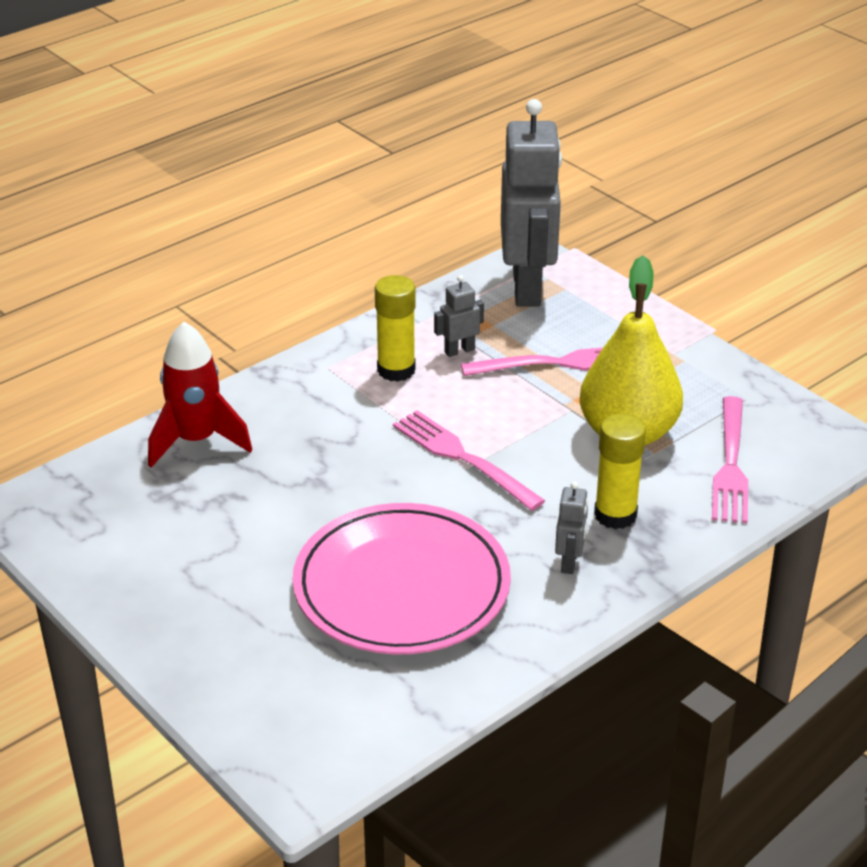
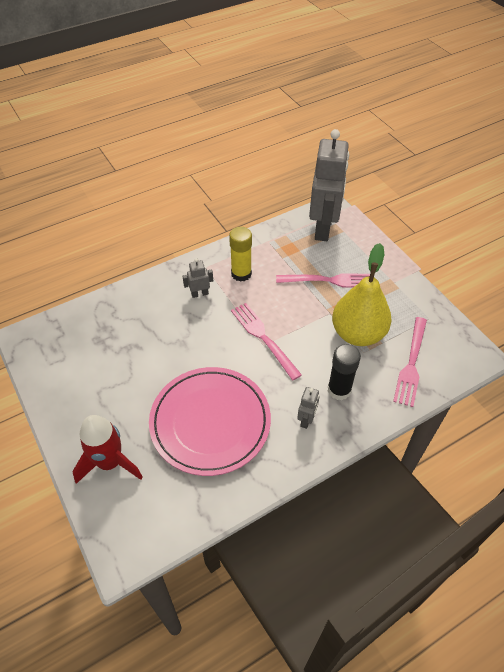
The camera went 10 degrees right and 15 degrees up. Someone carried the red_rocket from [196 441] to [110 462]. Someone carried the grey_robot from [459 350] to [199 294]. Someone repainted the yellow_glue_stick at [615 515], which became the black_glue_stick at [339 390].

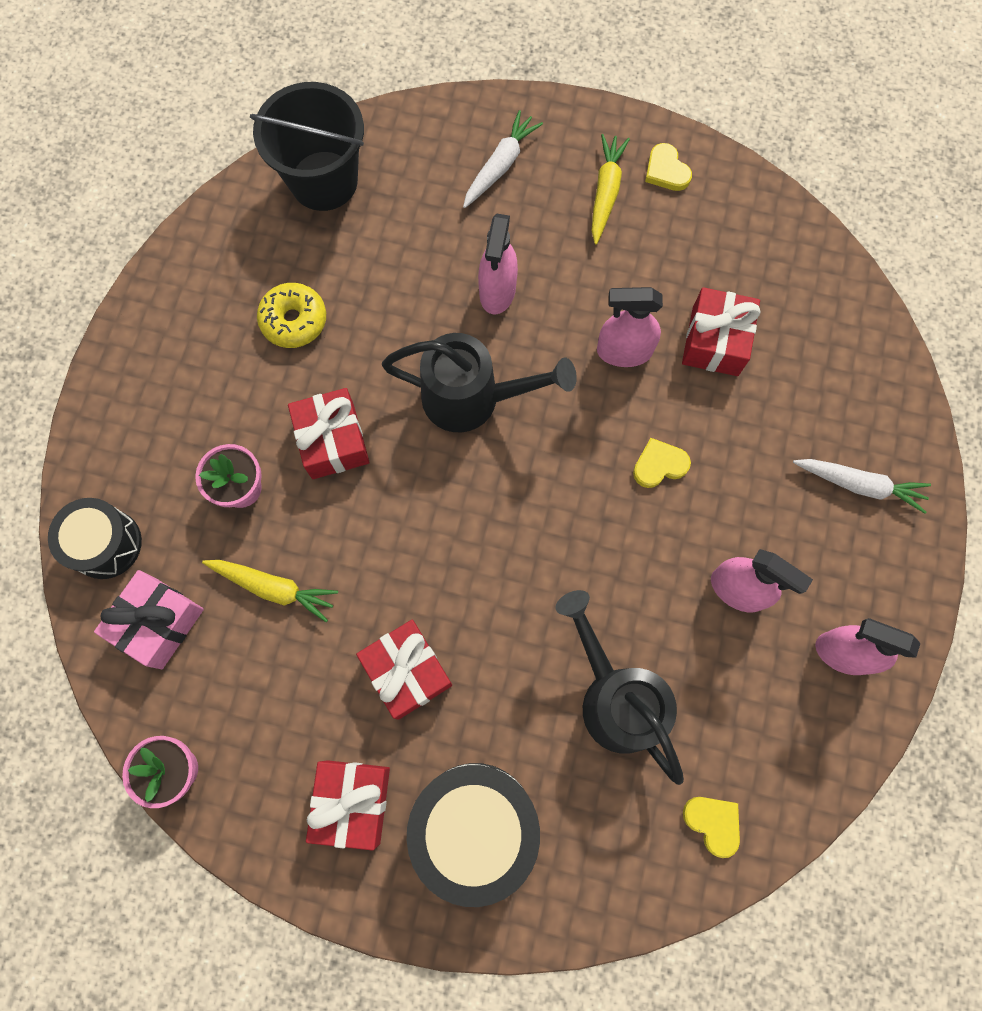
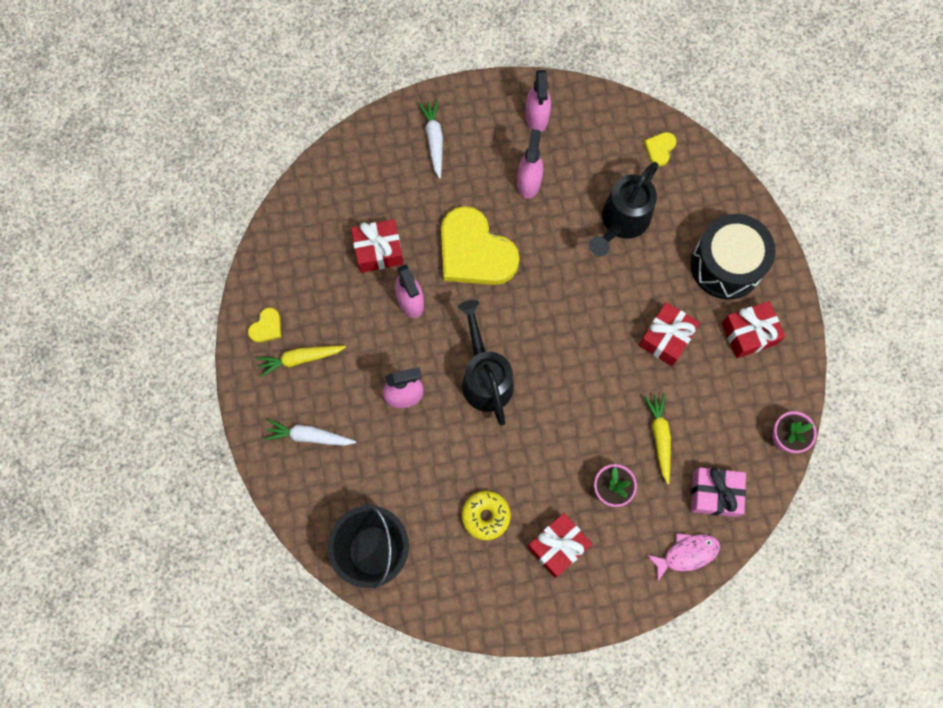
The camera went 115 degrees left and 0 degrees up. Someone carried the red_gift from [333 441] to [558 546]. Someone swapped the black_drum at [106 544] for the pink_fish at [686 554]. Someone scaled the yellow_heart at [659 465] by 2.41.

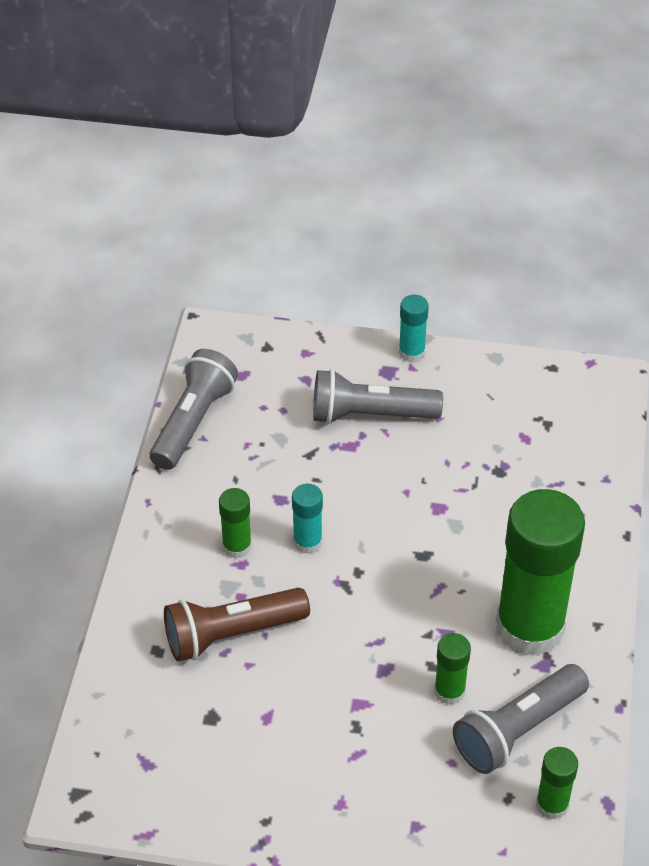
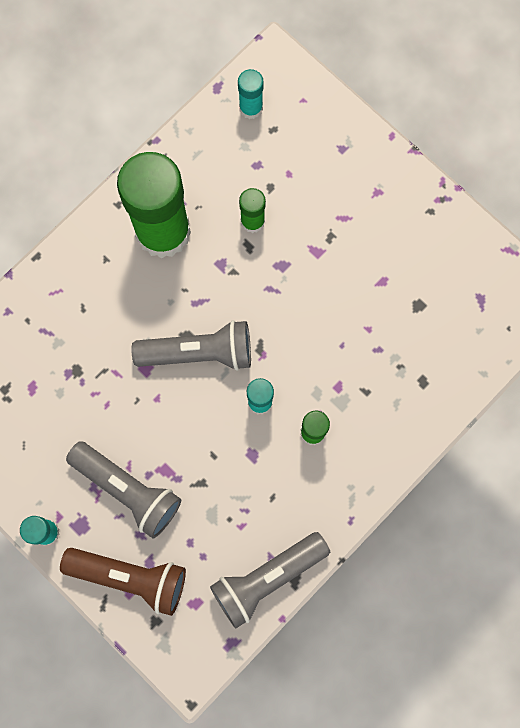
The camera went 145 degrees left and 30 degrees up. Someone carried the brown_flashlight from [232 634] to [130 577]. Someone carried the grey_flashlight from [518 730] to [199 352]. Someone repainted the green_glue_stick at [552 804], which became the turquoise_glue_stick at [251 108].

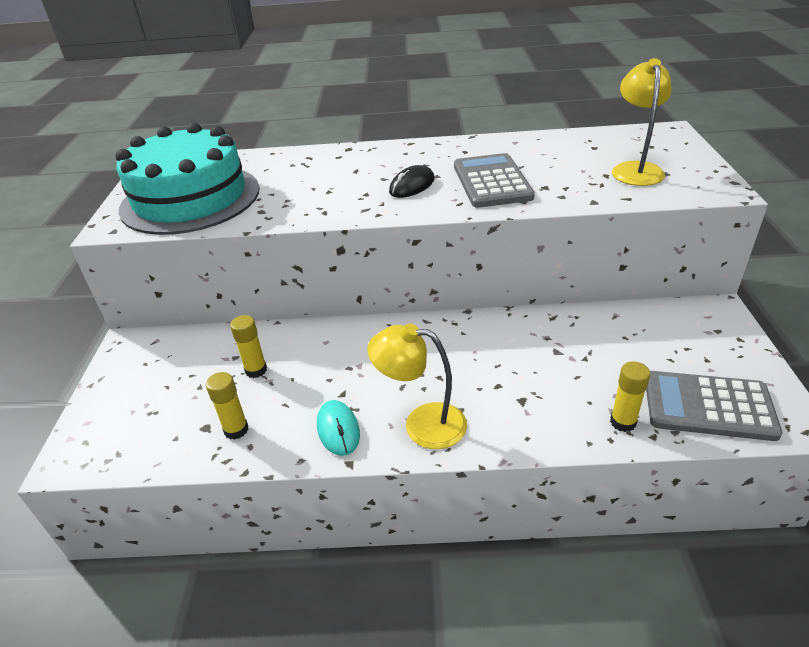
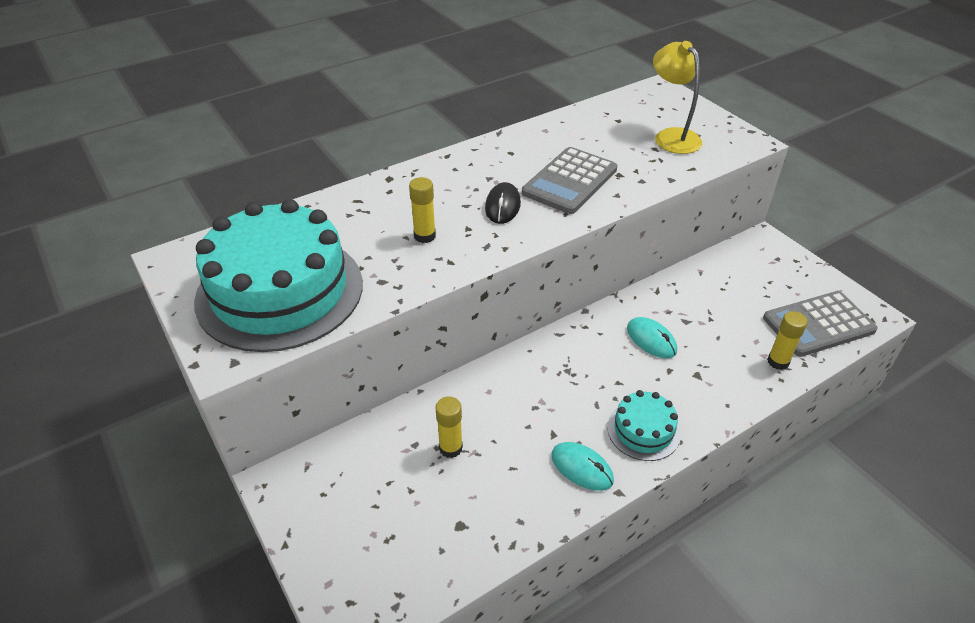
The camera went 35 degrees left and 5 degrees up. Someone put down the turquoise_mouse at [651 340]. Someone carried the yellow_glue_stick from [236 430] to [424 236]. Someone swapped the yellow_lamp at [422 424] for the turquoise_cake at [643 430]. Someone rotated the grey_calculator at [491 182] by 105 degrees counterclockwise.

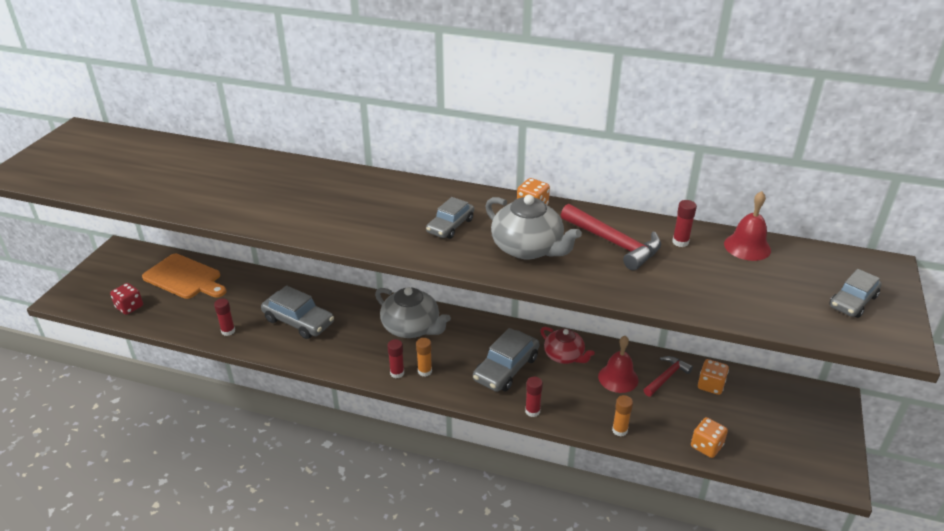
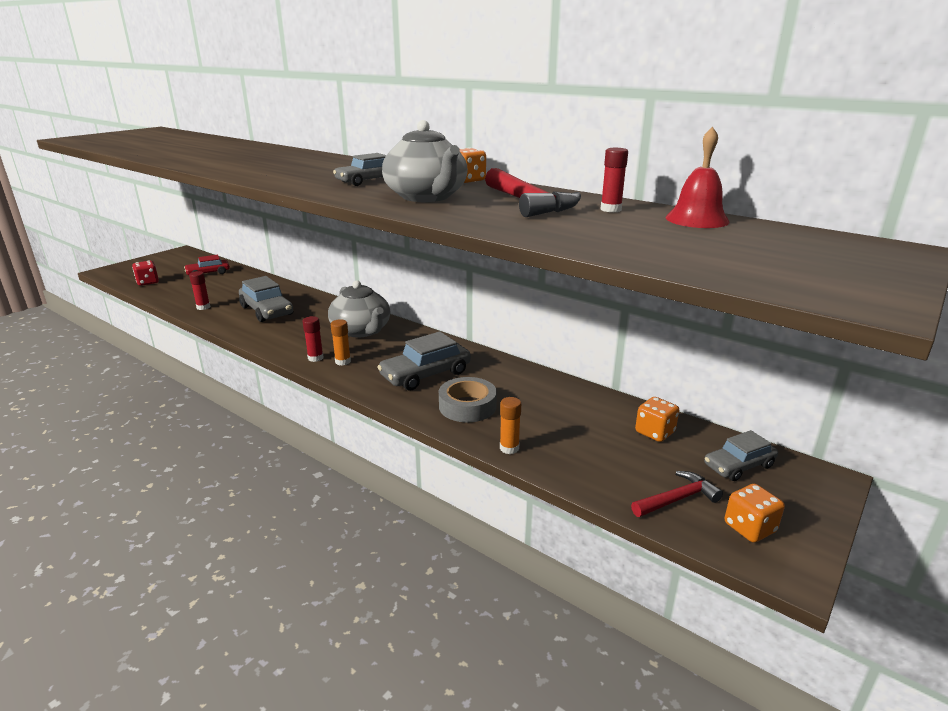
The camera went 20 degrees right and 10 degrees down. Someone took away the red_glue_stick at [532 411]. Someone took away the red_teapot at [564 356]. Someone took away the red_bell at [618 378]. Someone put down the grey_tape at [467 406]. Someone carried the red_hammer from [666 377] to [677 499]. Someone carried the orange_dice from [706 446] to [749 528]. Someone carried the grey_car from [853 301] to [739 465]. Someone swapped the orange_cutting_board at [185 278] for the red_car at [208 273].

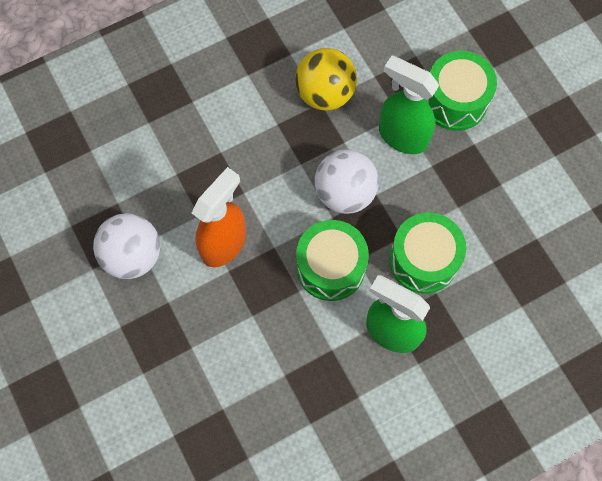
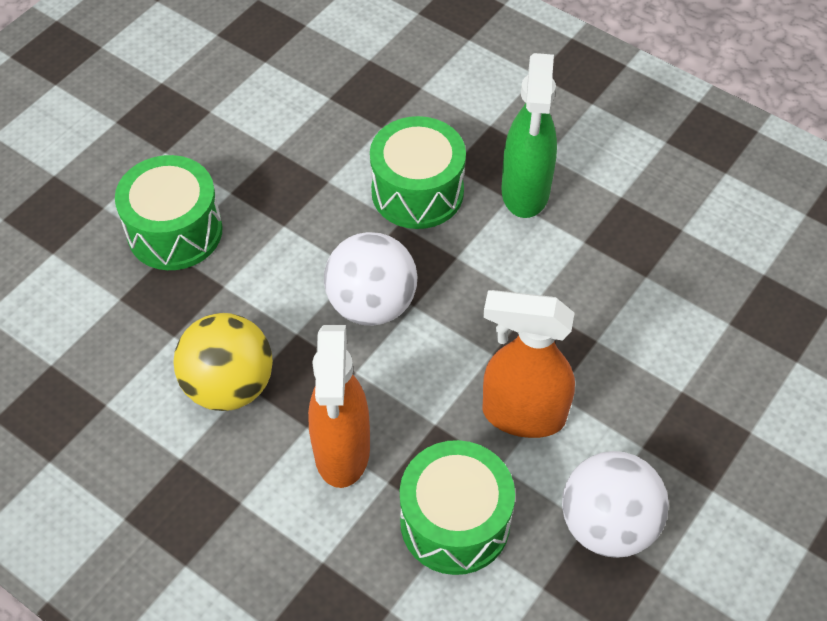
The camera went 115 degrees left and 15 degrees down. Someone took away the green_spray_bottle at [402 136]. Someone put down the orange_spray_bottle at [342 452]. Someone carried the green_drum from [330 267] to [455 522].

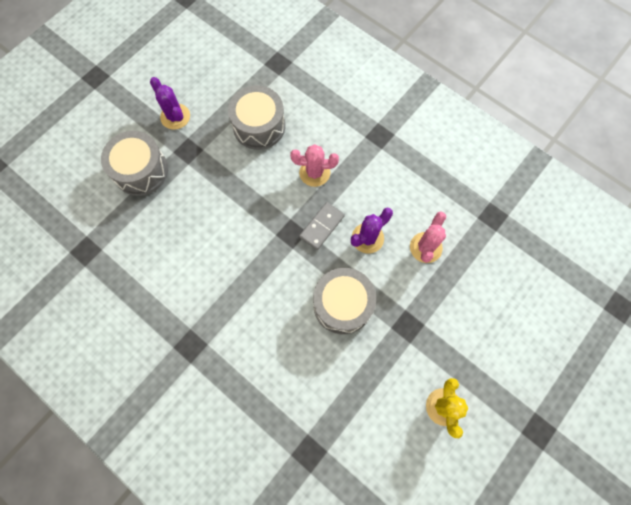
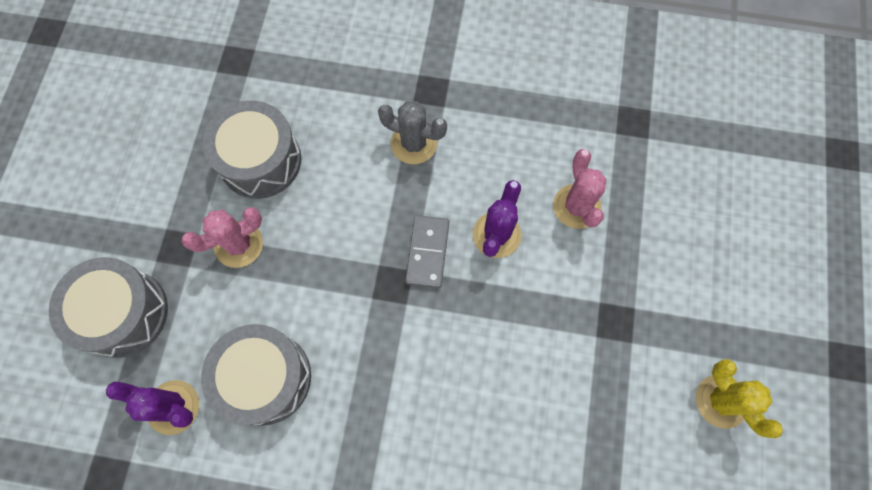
The camera went 30 degrees left and 0 degrees up. Someone put down the grey_cactus at [414 143]. Someone carried the purple_cactus from [175 116] to [173 407]. Someone carried the pink_cactus from [314 173] to [238 244]. Someone carried the grey_drum from [342 304] to [265 378].

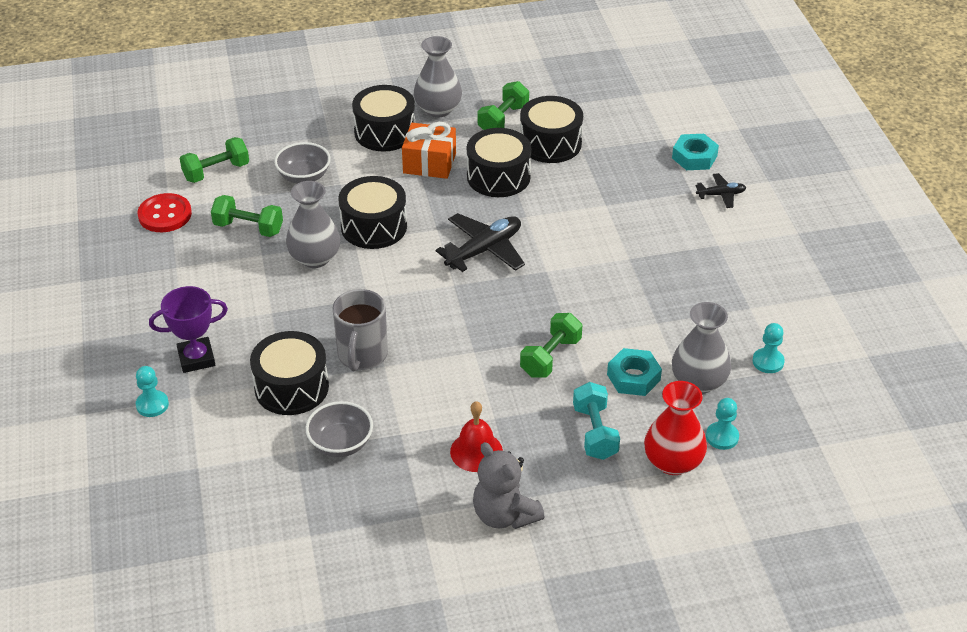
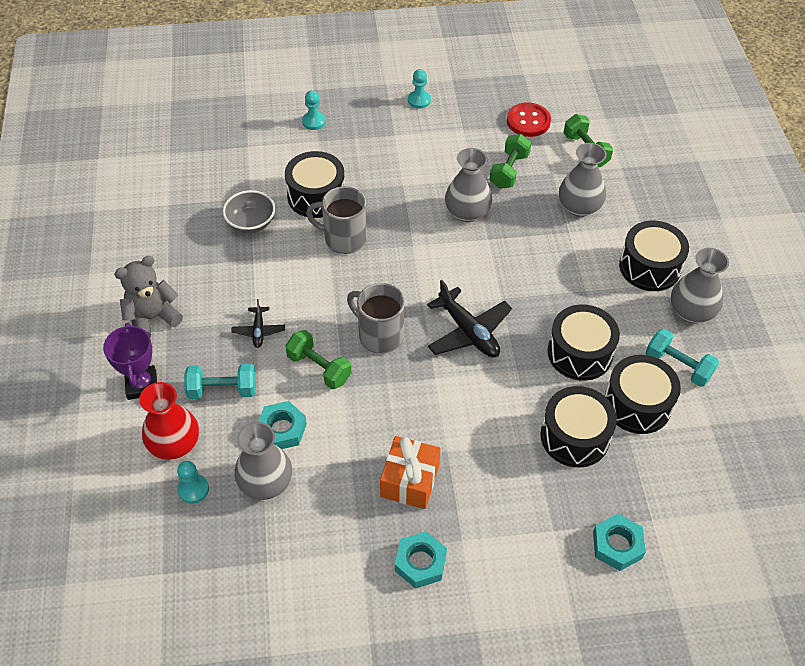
The camera went 95 degrees right and 10 degrees up. Someone took away the red_bell at [476 451]. Someone put down the grey_mug at [379 335]. Someone put down the turquoise_nut at [420 563]. Someone carried the purple_trophy from [196 358] to [142 385]. Someone carried the black_drum from [374 226] to [574 436]. Someone carried the orange_gift from [429 163] to [410 481]. Someone carried the black_plane from [721 195] to [258 331]. Someone carried the turquoise_pawn from [768 362] to [419 100]. Someone swapped the grey_bowl at [304 176] for the grey_vase at [579 207]. Someone repainted the green_dumbbell at [503 119], which became the turquoise_dumbbell at [678 366].

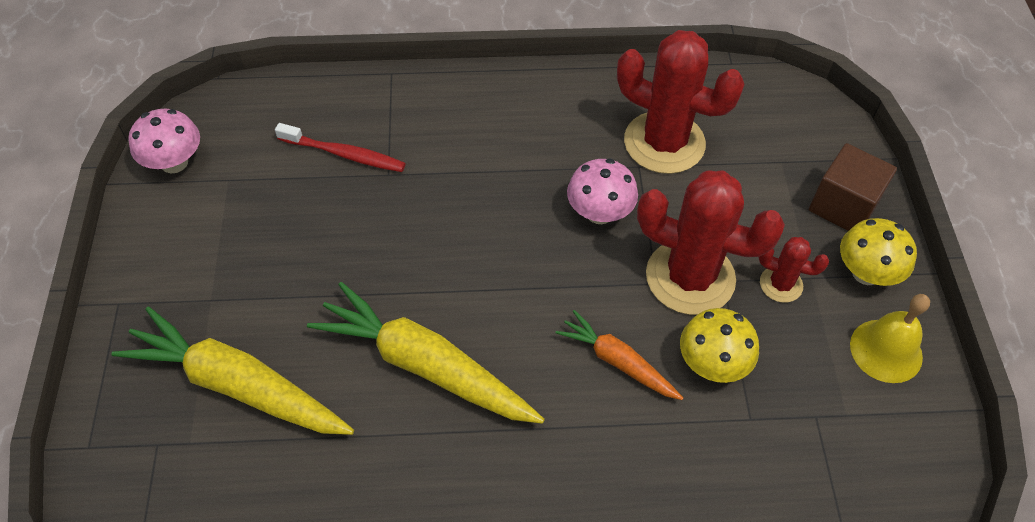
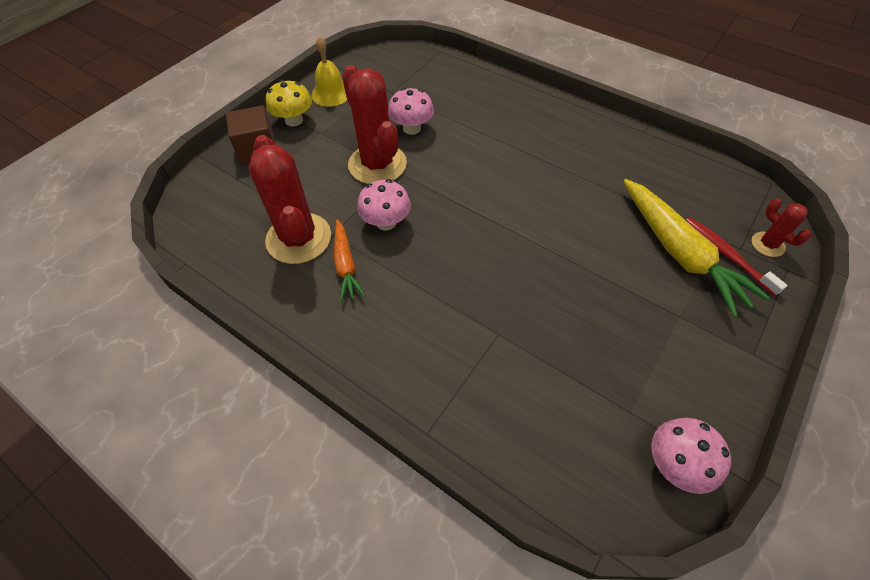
The camera went 140 degrees left and 0 degrees up. Someone took away the yellow_carrot at [425 366]. Someone carried the red_toothbrush from [344 154] to [726 254]. Someone carried the orange_carrot from [617 362] to [345 265]. Someone carried the red_cactus from [781 284] to [767 244]. Someone repainted the yellow_mushroom at [712 363], which became the pink_mushroom at [411 128].

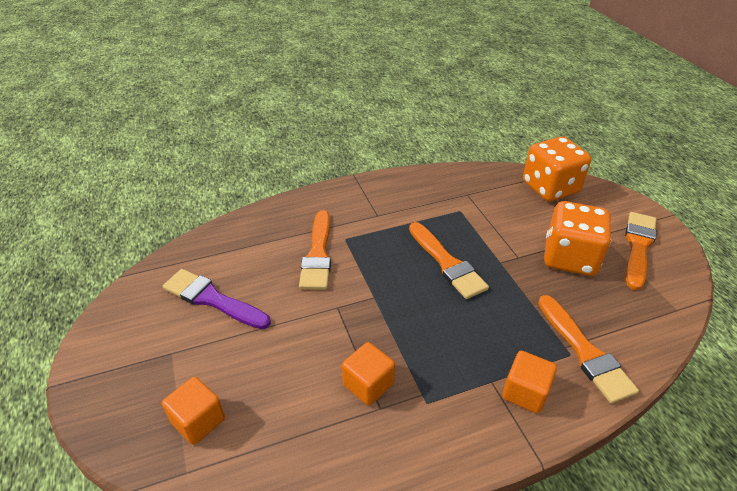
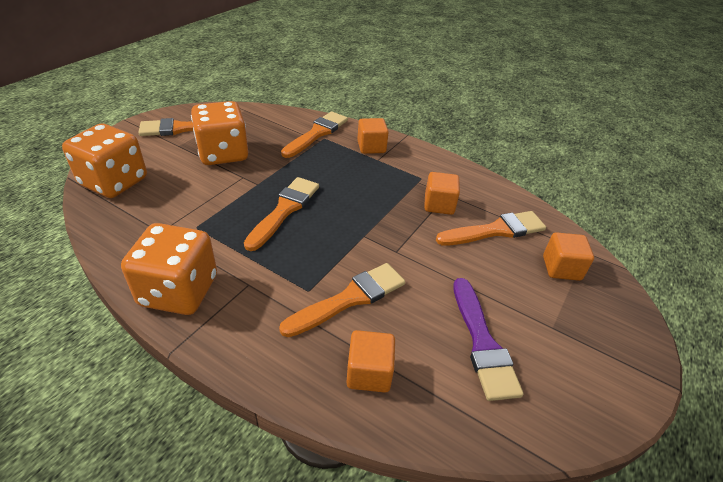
The camera went 130 degrees left and 0 degrees up. Someone put down the orange_dice at [179 291]. Someone put down the orange_cube at [369 373]. Someone put down the orange_brush at [495 230].

